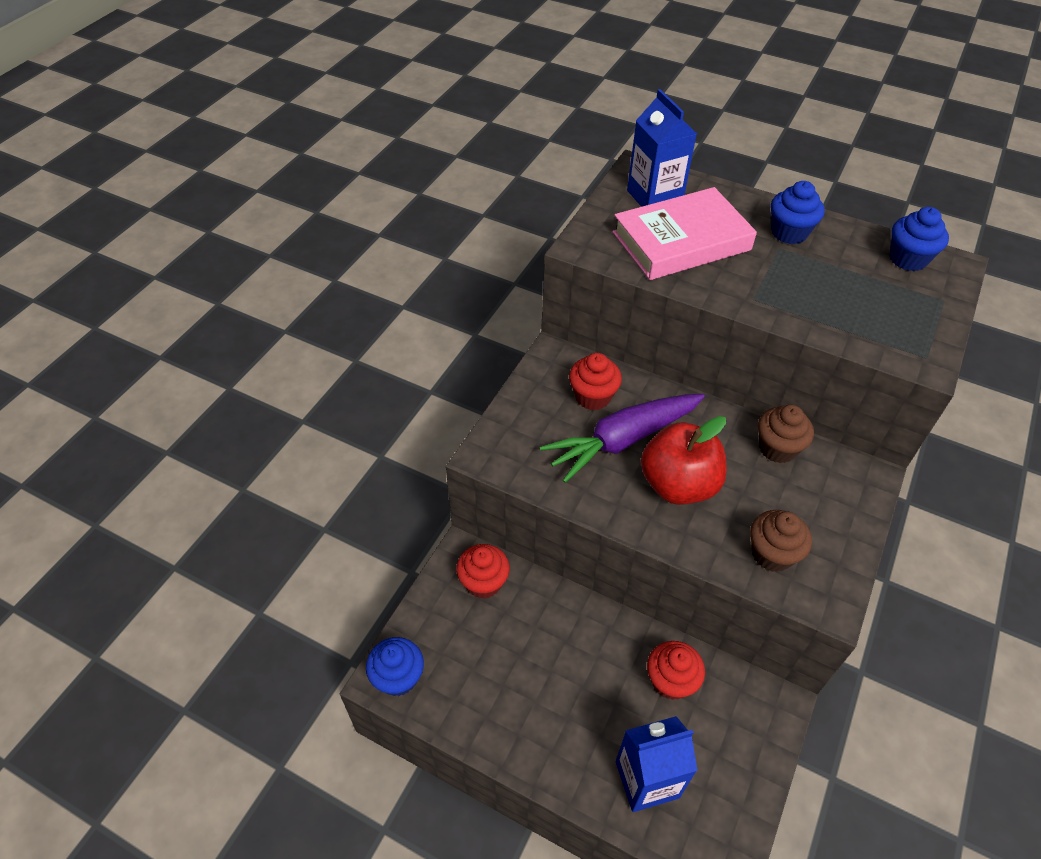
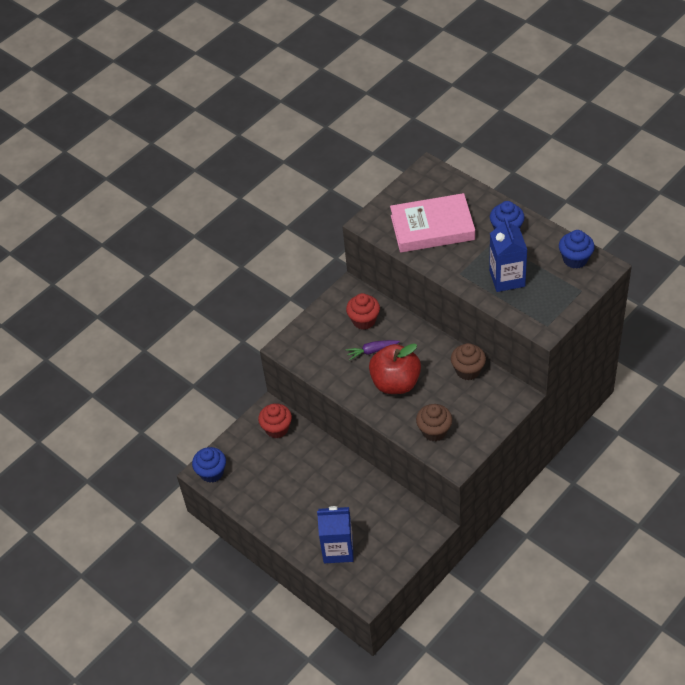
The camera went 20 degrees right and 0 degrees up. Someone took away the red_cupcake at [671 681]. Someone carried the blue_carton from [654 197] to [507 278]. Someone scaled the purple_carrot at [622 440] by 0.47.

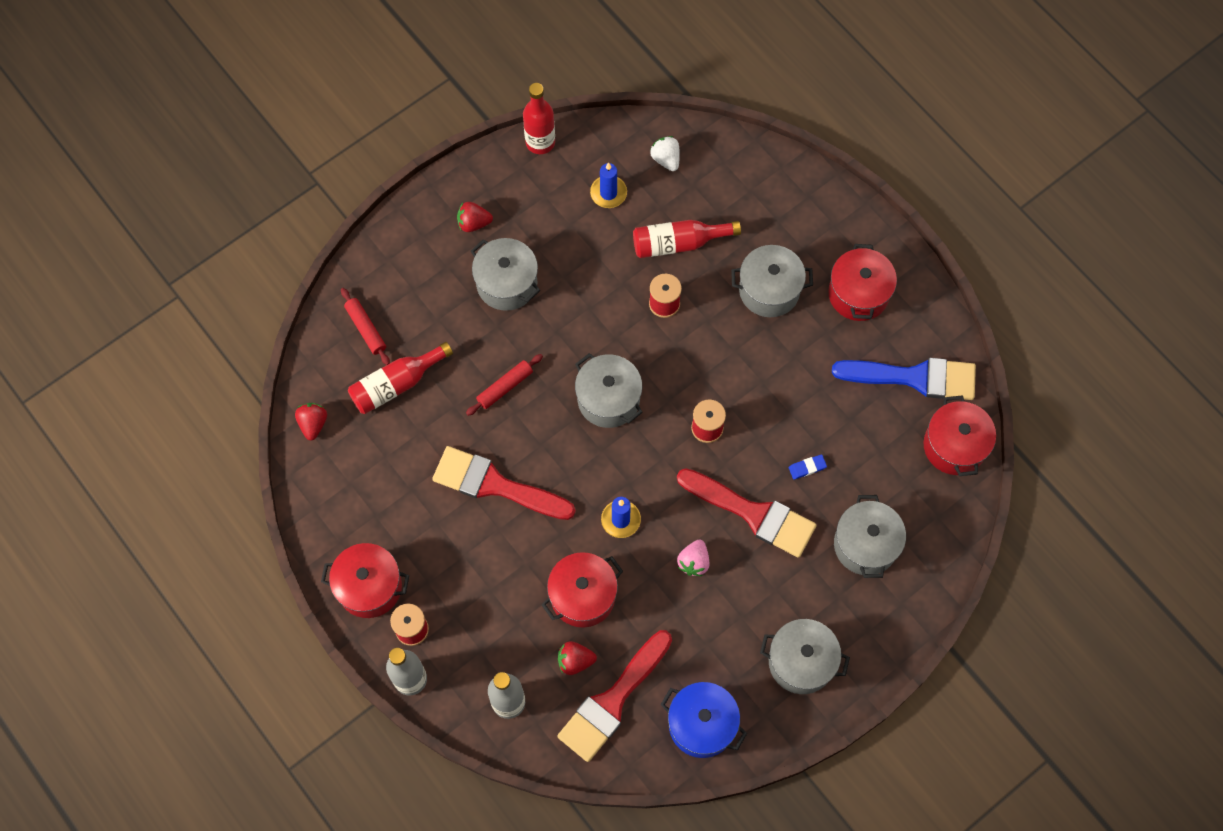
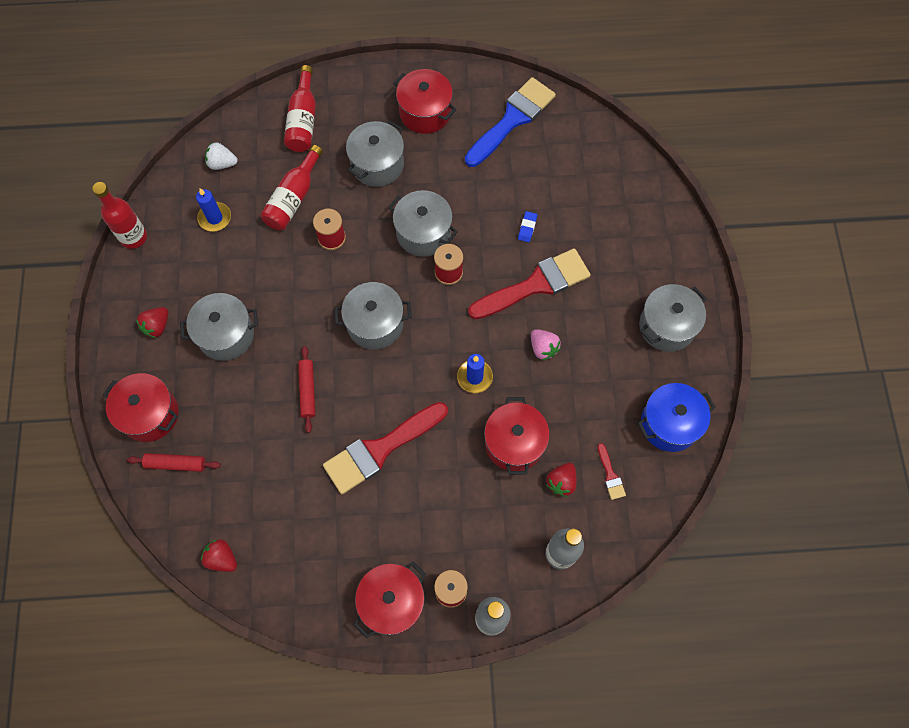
The camera went 55 degrees left and 0 degrees up. Someone carried the red_bottle from [396 384] to [303 120]. Someone carried the grey_pot from [865 545] to [423 233]. Someone carried the red_pot from [954 446] to [150 414]. Someone scaled the red_brush at [612 701] by 0.42.

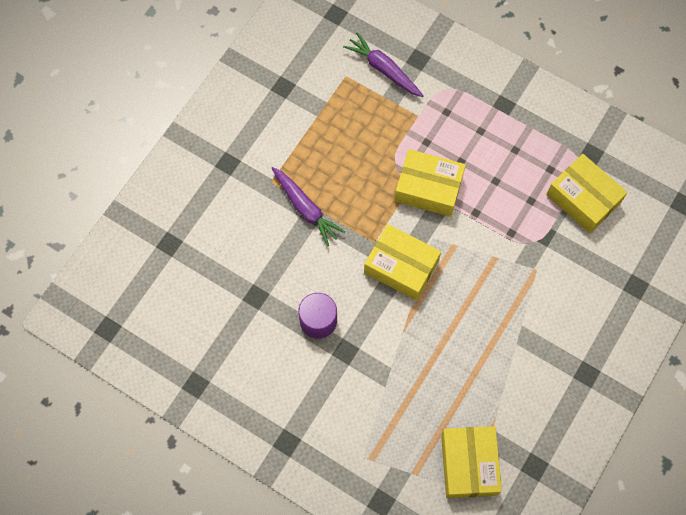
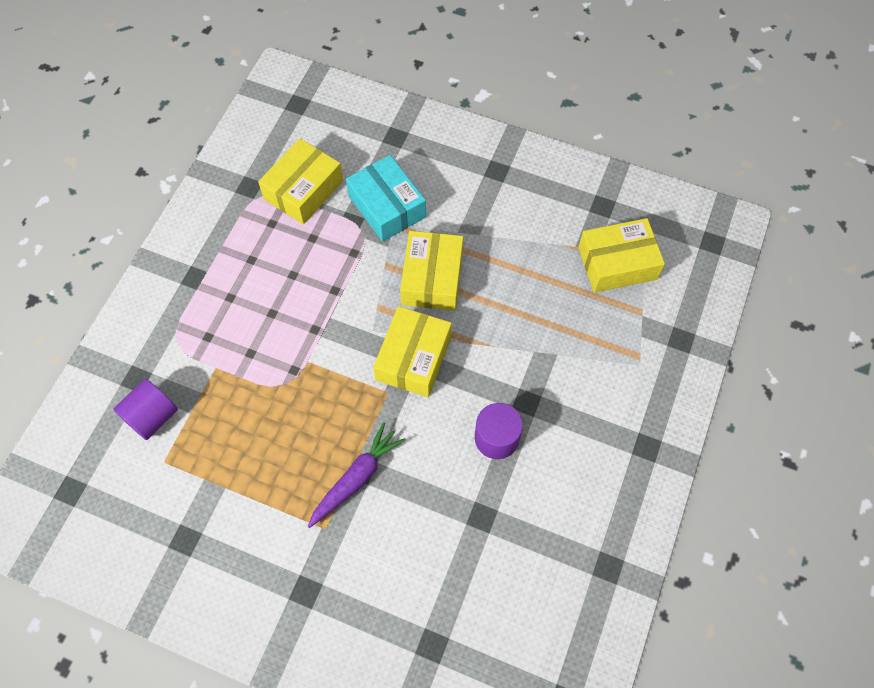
The camera went 100 degrees left and 5 degrees down. Someone put down the turquoise_box at [387 206]. Someone carried the yellow_box from [428 188] to [432 278]. Someone swapped the purple_carrot at [384 69] for the purple_cylinder at [152 416].

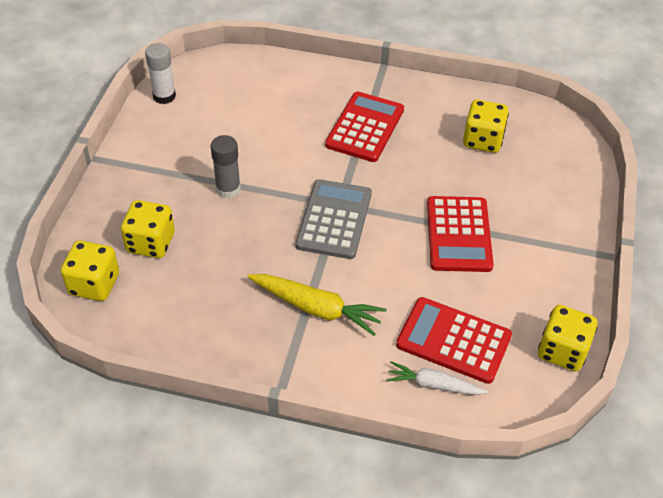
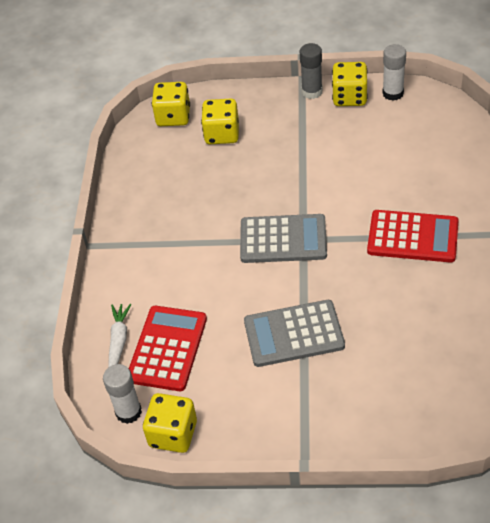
The camera went 85 degrees right and 0 degrees up. Someone took away the yellow_carrot at [316 308]. Someone put down the white_glue_stick at [128 412]. Someone carried the grey_glue_stick from [228 189] to [312 92]. Someone carried the yellow_dice from [482 140] to [349 97]. Someone repainted the red_calculator at [458 234], which became the grey_calculator at [294 334].

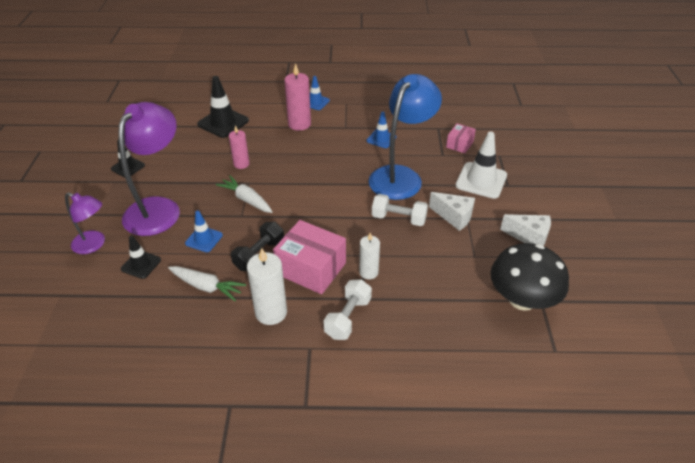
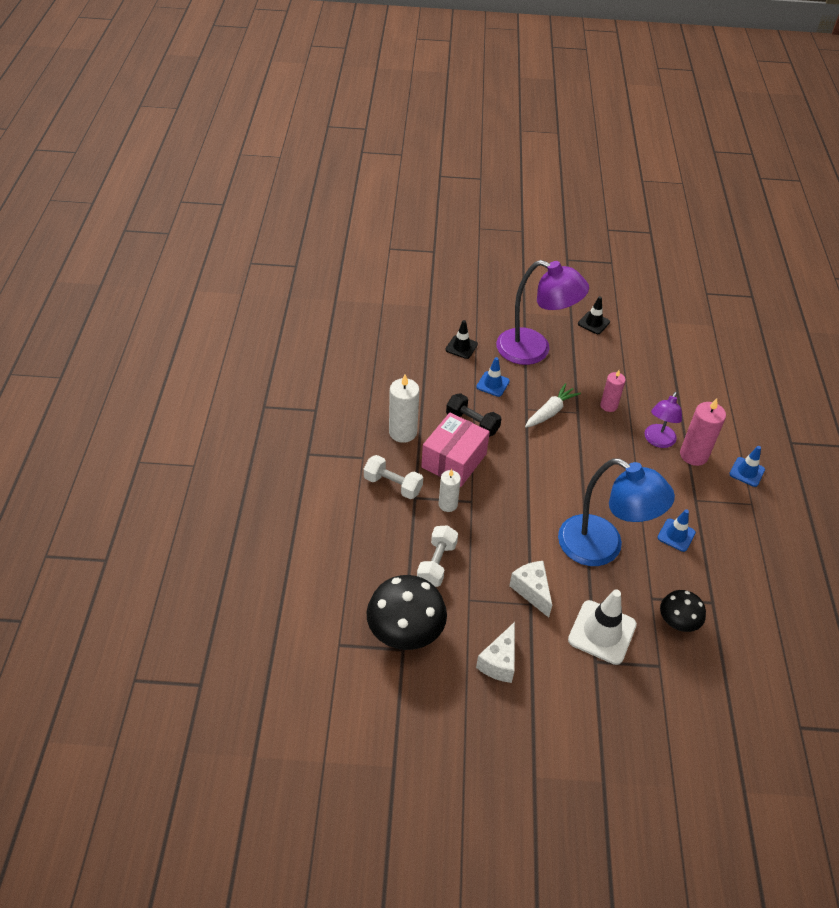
The camera went 90 degrees right and 5 degrees up. Someone took away the white_carrot at [207 287]. Someone took away the black_traffic_cone at [223 122]. Someone carried the purple_lamp from [94 245] to [658 441]. Someone carried the white_dumbbell from [398 218] to [437 563]. Someone swapped the pink_box at [459 144] for the black_mushroom at [677 622]. Someone rotated the white_cheese at [454 217] by 120 degrees clockwise.

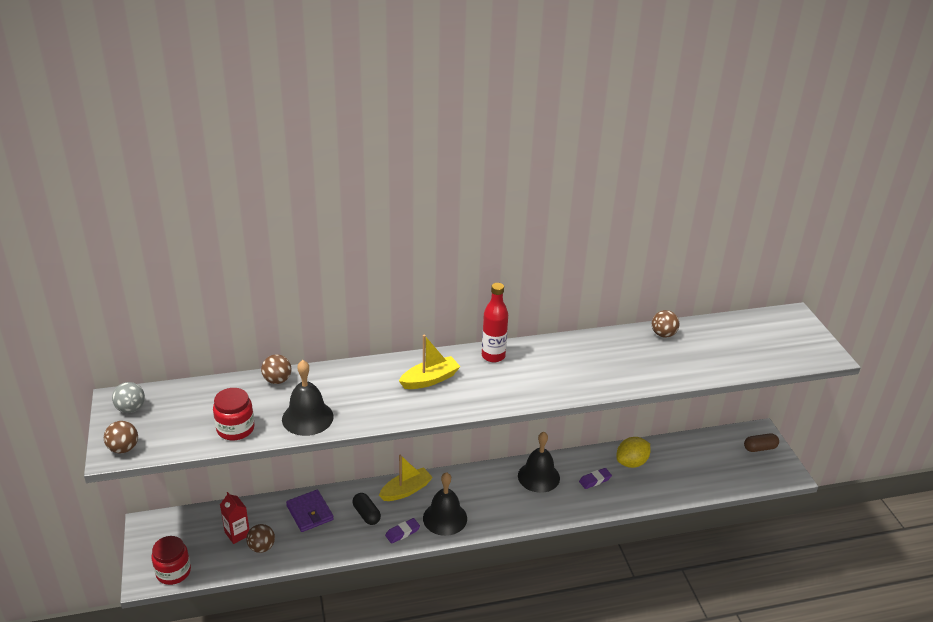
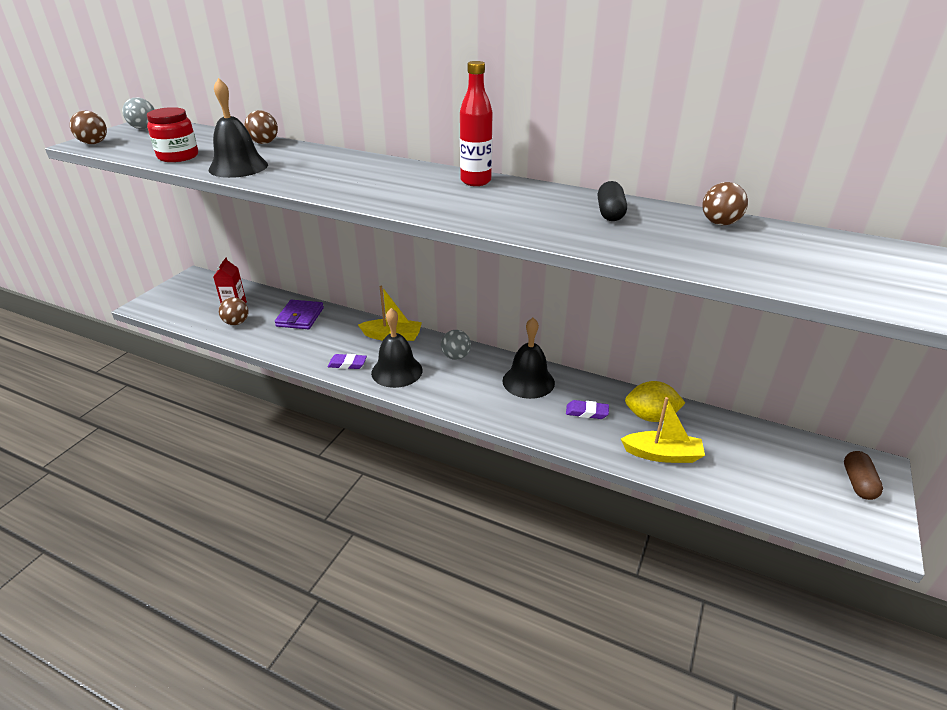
The camera went 40 degrees right and 0 degrees up. Someone took away the red_jar at [173 572]. Someone put down the grey_ball at [456 356]. Someone carried the black_capsule from [366 514] to [610 213]. Someone carried the yellow_boat from [430 379] to [662 454]. Someone rotated the brown_capsule at [759 448] by 75 degrees clockwise.

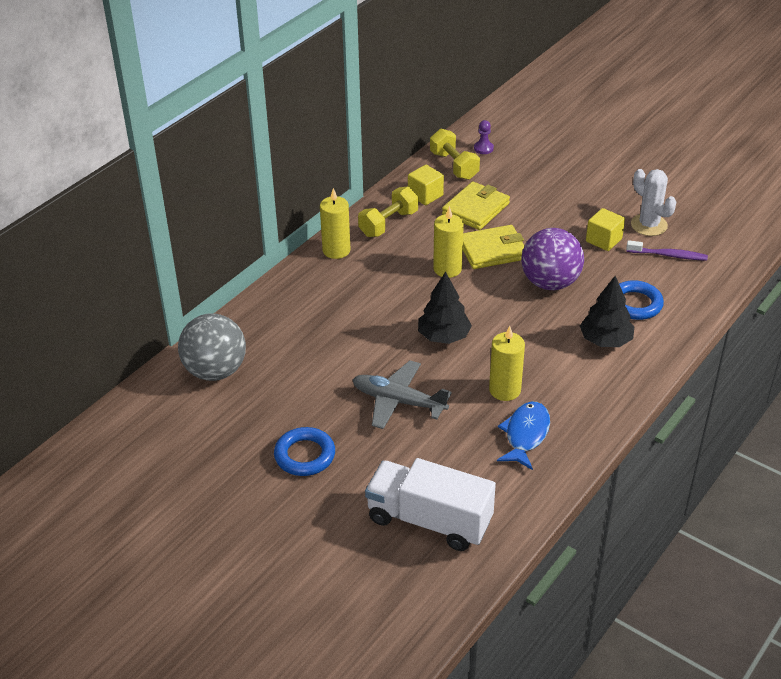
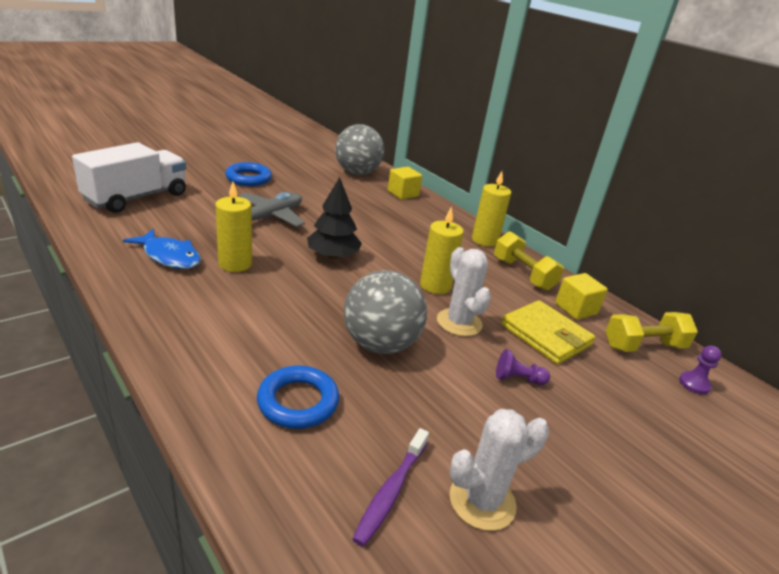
The camera went 100 degrees right and 10 degrees down. Someone took away the black_tree at [605 340]. Someone put down the purple_pawn at [518 379]. Someone carried the yellow_cube from [603 240] to [403 194]. Someone swapped the yellow_wallet at [492 250] for the white_cactus at [459 322]. Someone repainted the purple_ball at [550 283], which became the grey_ball at [380 344].

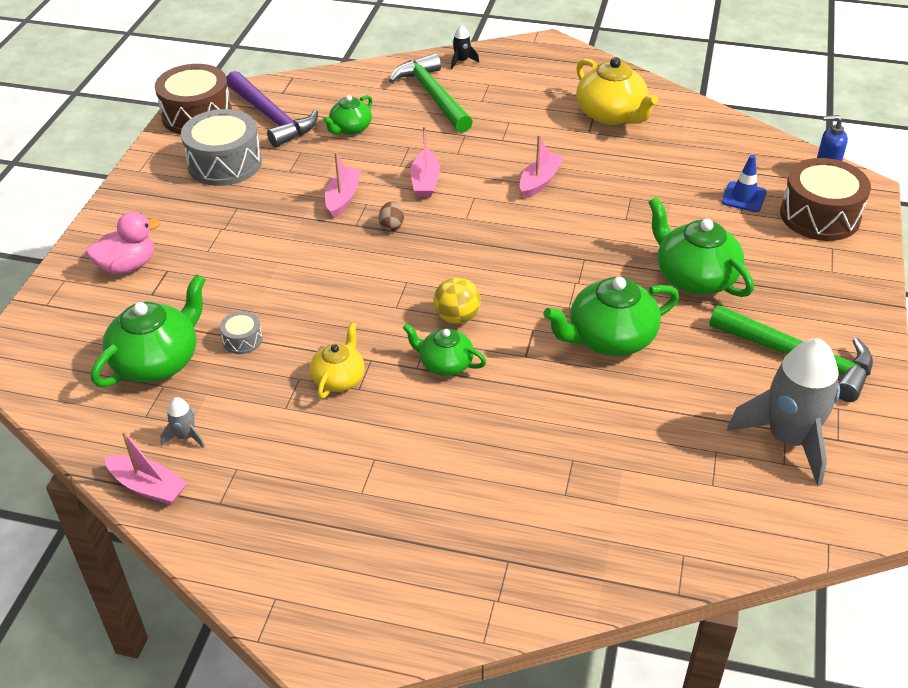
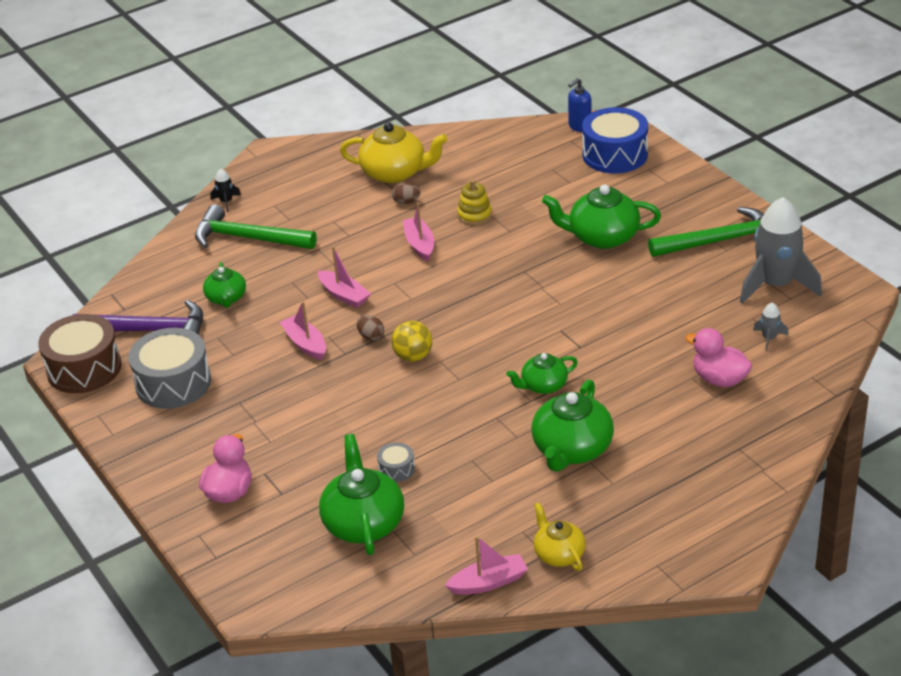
The camera went 45 degrees left and 5 degrees down. Someone took away the blue_traffic_cone at [743 197]. Someone put down the brown_egg at [406 202]. Someone put down the yellow_stacking_toy at [474 215]. Someone put down the pink_duck at [719 379]. Someone carried the grey_rocket from [186 436] to [769 338]. Someone carried the yellow_teapot from [339 378] to [559 554]. Someone carried the yellow_ball from [457 317] to [413 356]. Someone carried the green_teapot from [610 338] to [572 449]. Someone repainted the brown_drum at [819 216], which became the blue_drum at [615 155].

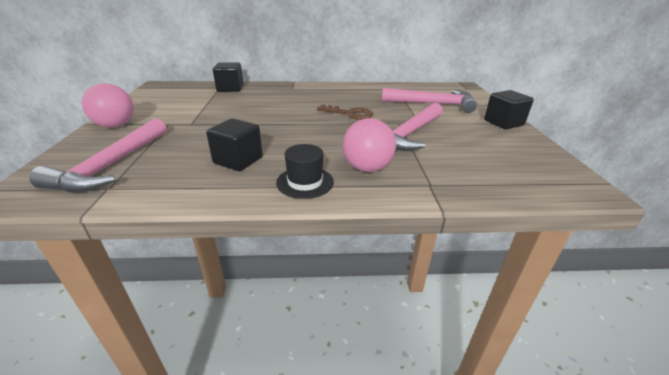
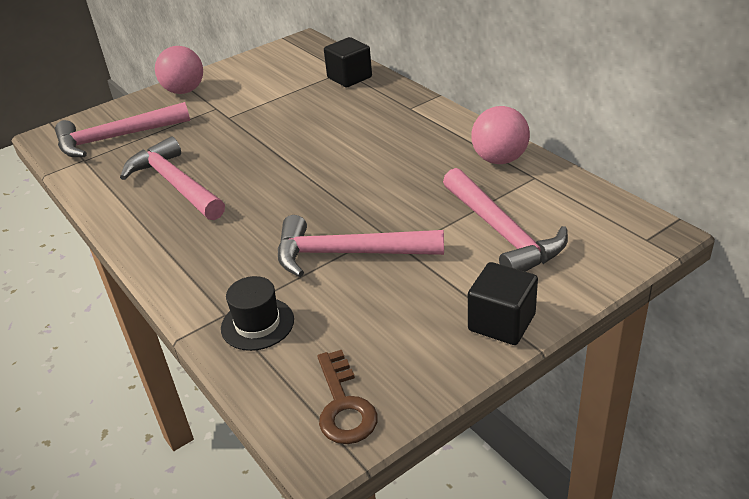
The camera went 60 degrees right and 5 degrees up. Someone carried the black_hat from [305 182] to [257 324]. Someone carried the brown_key from [349 114] to [344 405]. Someone carried the pink_ball from [367 168] to [499 159]. Someone swapped the black_cube at [238 160] for the pink_hammer at [175 184].

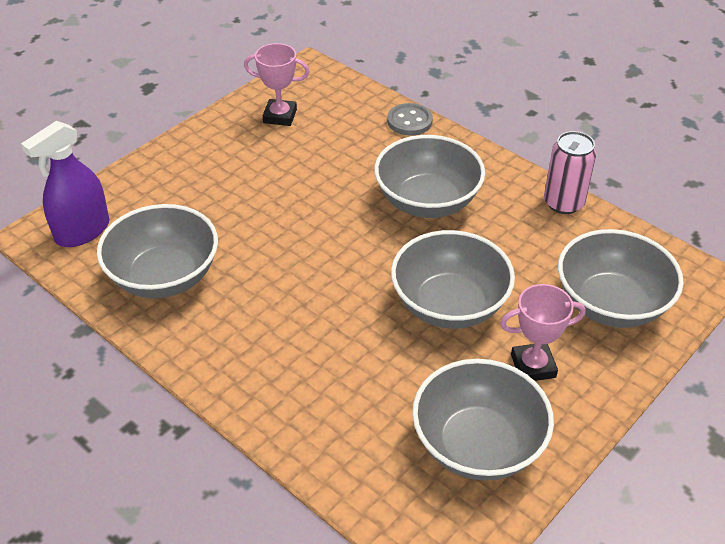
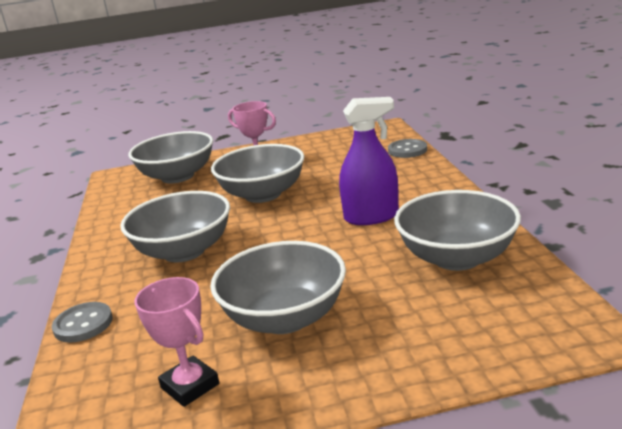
The camera went 140 degrees left and 20 degrees down. Someone took away the pink_can at [563 203]. Someone put down the grey_button at [407 150]. Someone carried the purple_spray_bottle from [82 231] to [371 217]. Someone carried the grey_bowl from [478 445] to [285 318].

